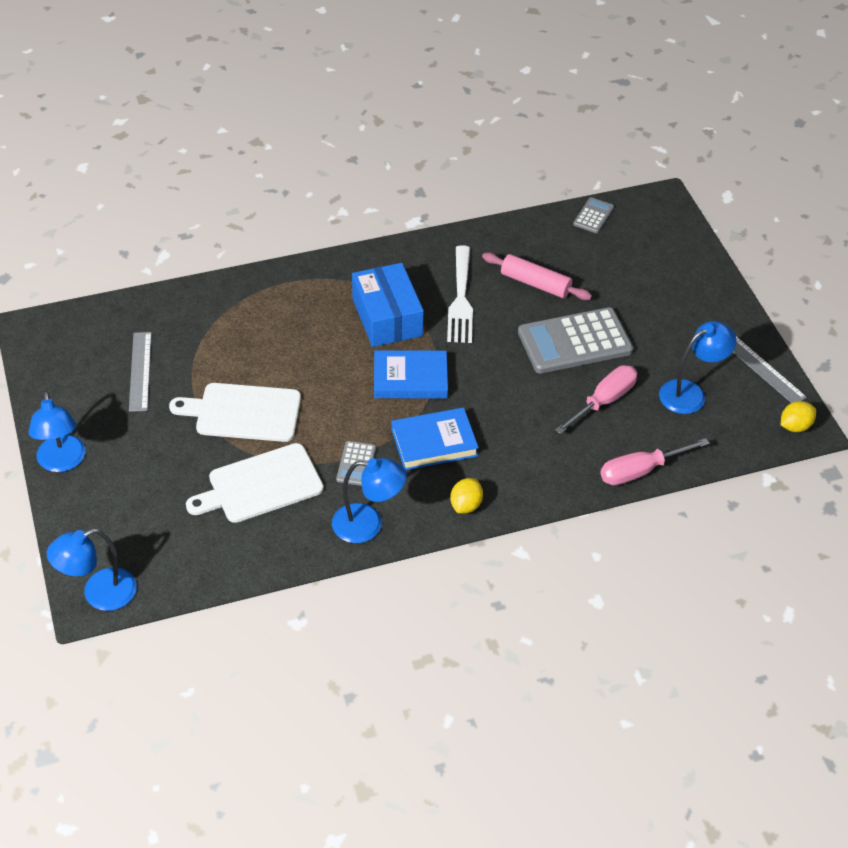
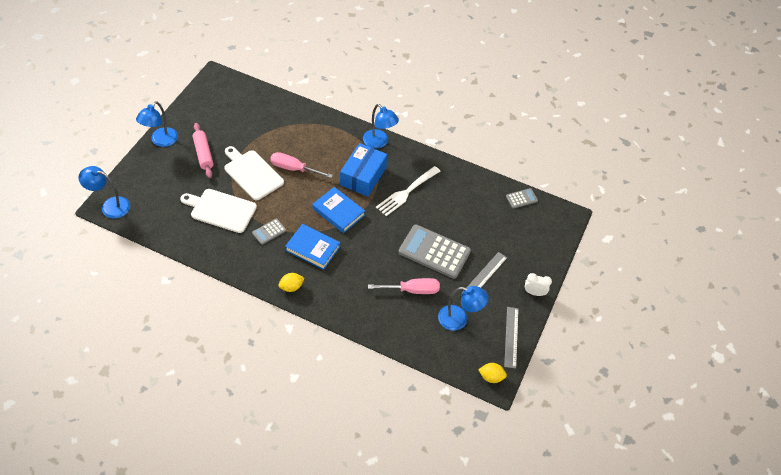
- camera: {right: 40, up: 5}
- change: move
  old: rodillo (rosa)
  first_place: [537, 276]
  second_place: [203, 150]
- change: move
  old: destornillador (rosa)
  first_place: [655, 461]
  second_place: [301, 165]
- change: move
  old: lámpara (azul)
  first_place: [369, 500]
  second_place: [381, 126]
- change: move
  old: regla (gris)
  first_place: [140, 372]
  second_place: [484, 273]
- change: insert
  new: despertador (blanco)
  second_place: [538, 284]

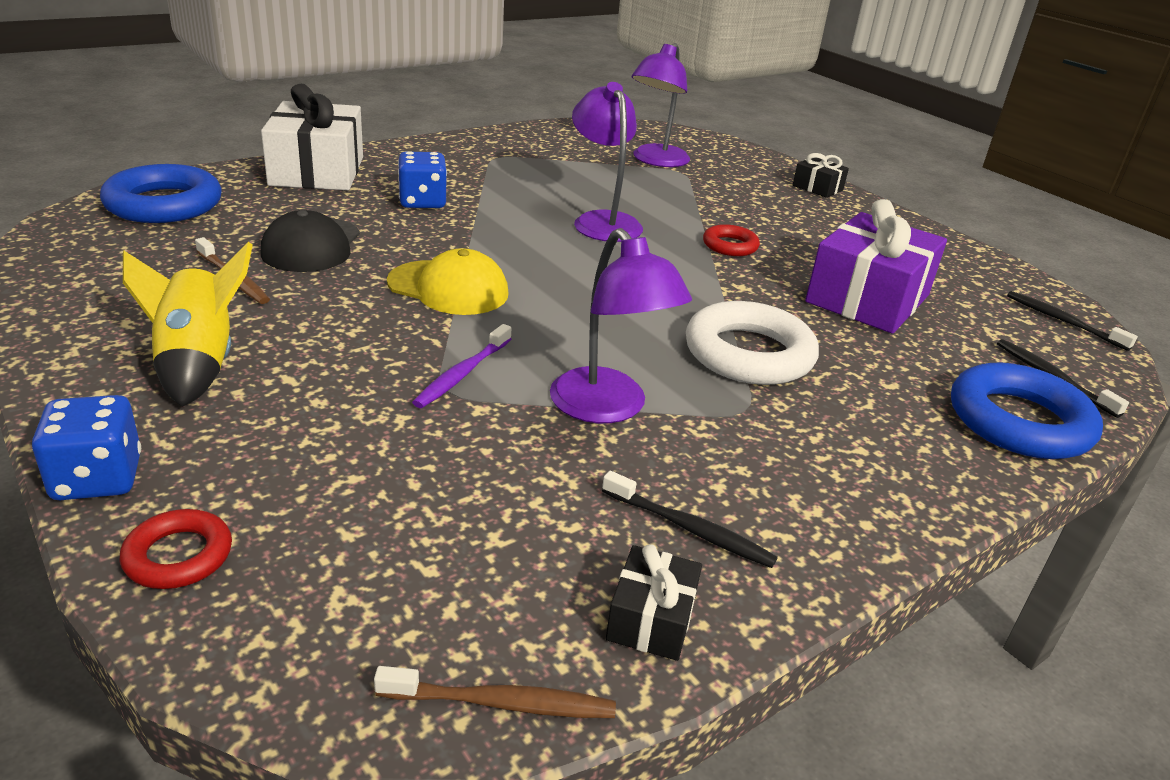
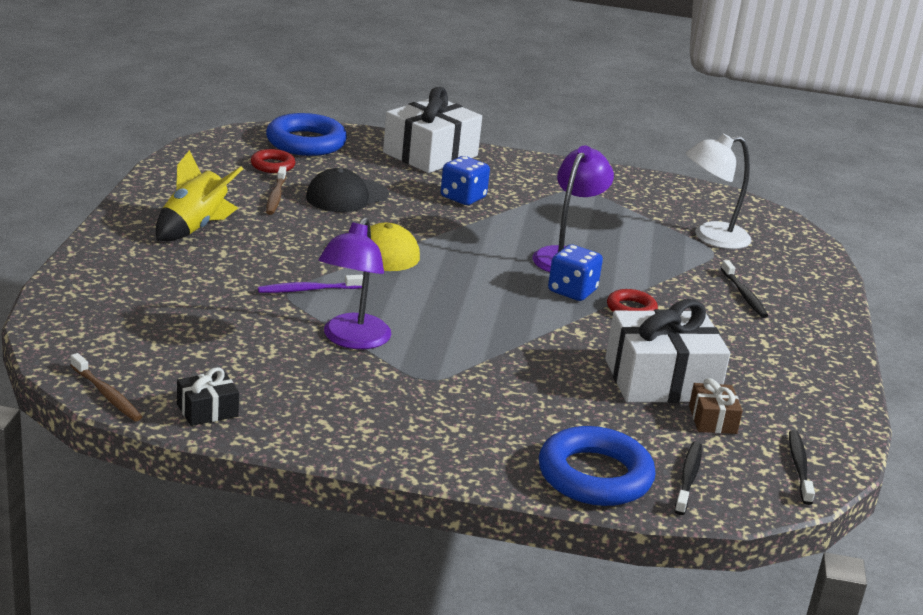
- camera: {right: 45, up: -5}
- change: move
  old: anillo (rojo)
  first_place: [176, 549]
  second_place: [273, 161]
- change: move
  old: dado (azul)
  first_place: [86, 447]
  second_place: [575, 272]
- change: recolor
  old: regalo (morado)
  new: regalo (blanco)
  first_place: [876, 266]
  second_place: [667, 351]
- change: recolor
  old: lámpara (morado)
  new: lámpara (blanco)
  first_place: [661, 105]
  second_place: [719, 191]
- change: insert
  new: regalo (marrón)
  second_place: [716, 406]
- change: move
  old: cepillo de dientes (negro)
  first_place: [690, 519]
  second_place: [744, 289]
- change: delete
  old: anillo (blanco)
  first_place: [752, 343]
- change: delete
  old: regalo (negro)
  first_place: [821, 175]

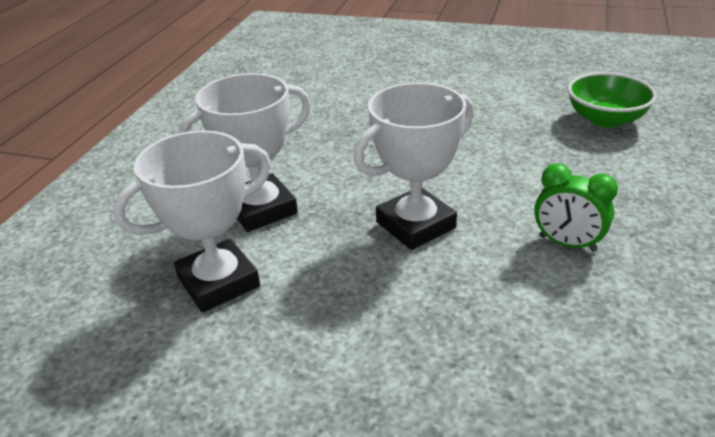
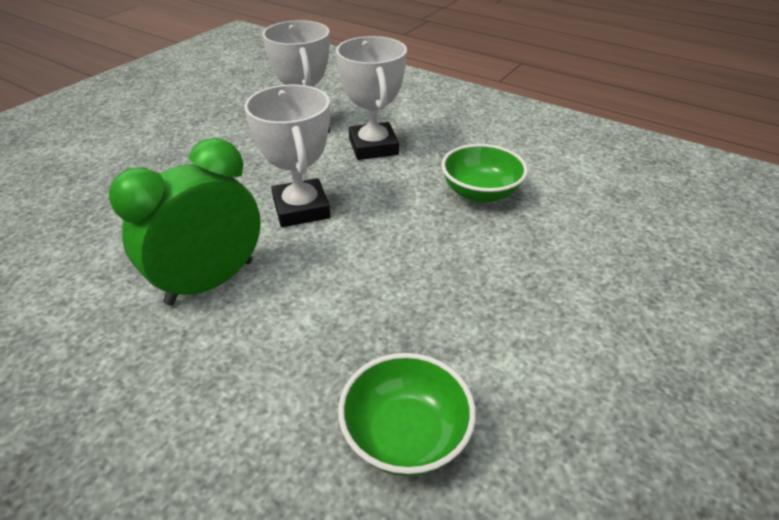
- camera: {right: 105, up: 5}
- change: resize
  old: despertador (verde)
  first_place: [576, 208]
  second_place: [185, 222]
  factor: 1.79
- change: insert
  new: cuenco (verde)
  second_place: [484, 173]

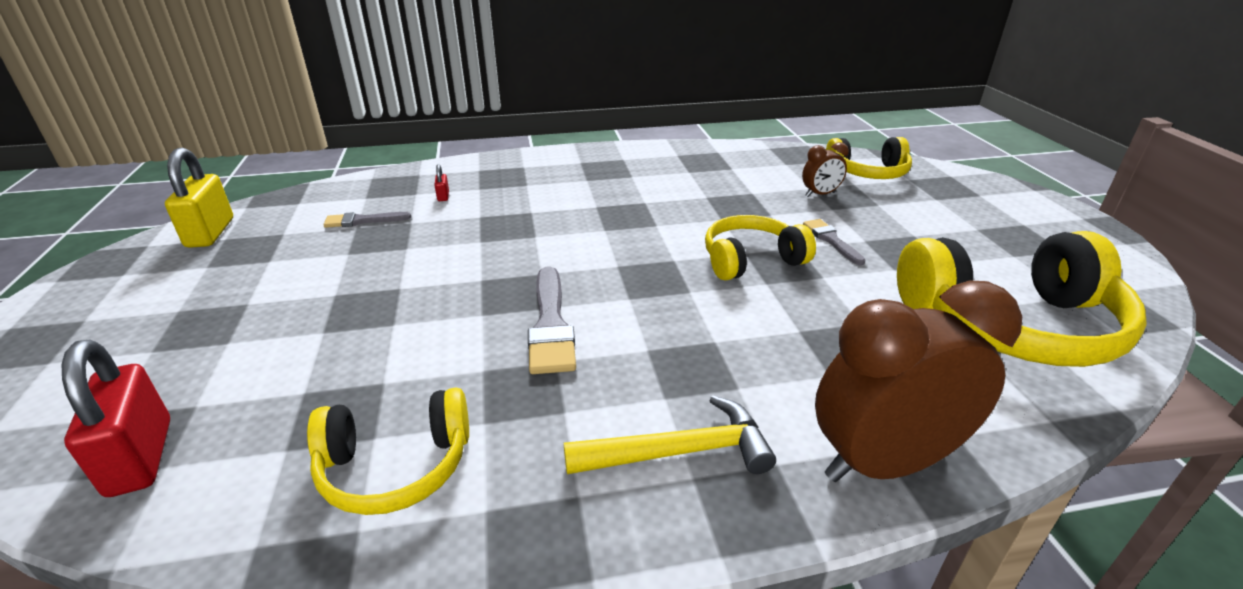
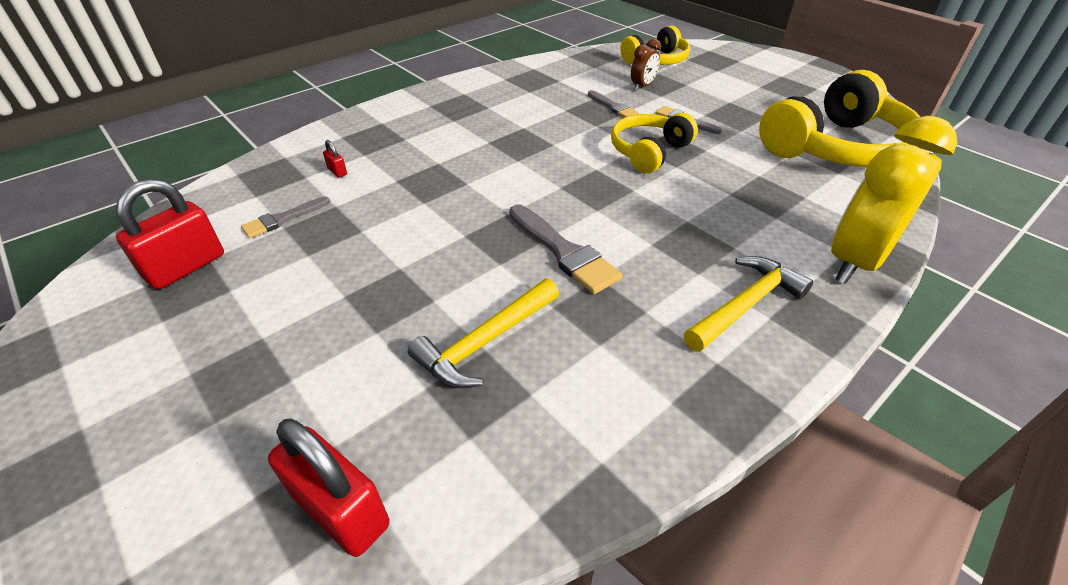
- camera: {right: -30, up: 10}
- change: insert
  new: candado (rojo)
  second_place: [170, 234]
- change: insert
  new: martillo (amarillo)
  second_place: [483, 333]
- change: insert
  new: pincel (gris)
  second_place: [613, 104]
- change: recolor
  old: despertador (marrón)
  new: despertador (amarillo)
  first_place: [918, 381]
  second_place: [894, 200]
- change: delete
  old: candado (amarillo)
  first_place: [199, 198]
- change: delete
  old: auriculares (amarillo)
  first_place: [388, 451]

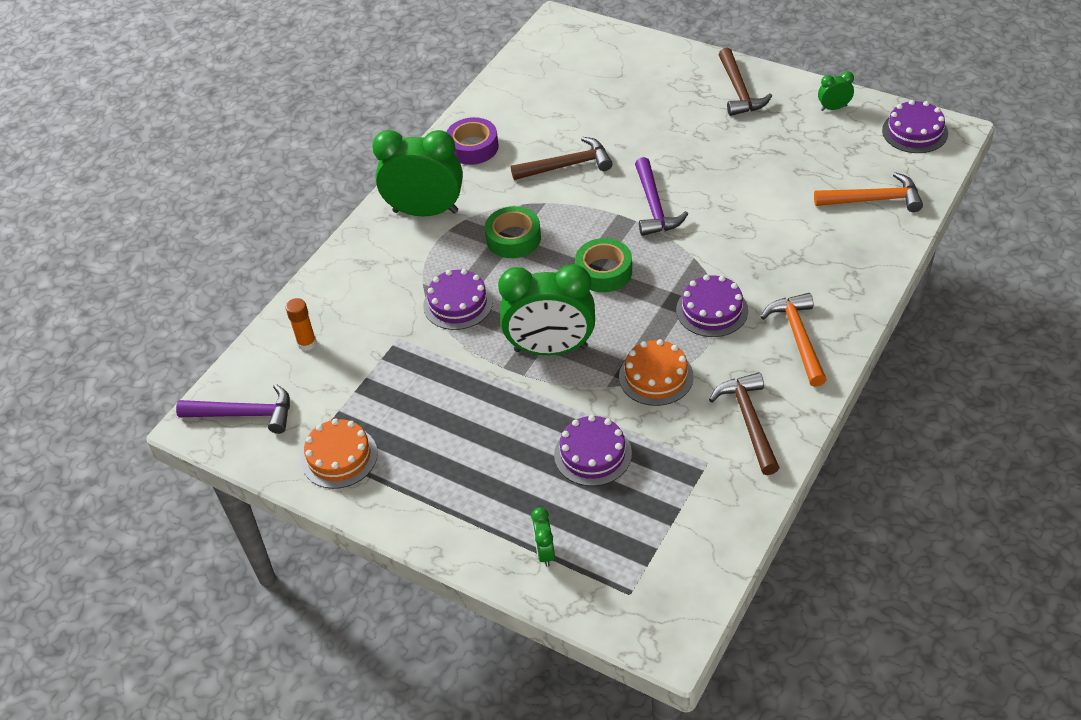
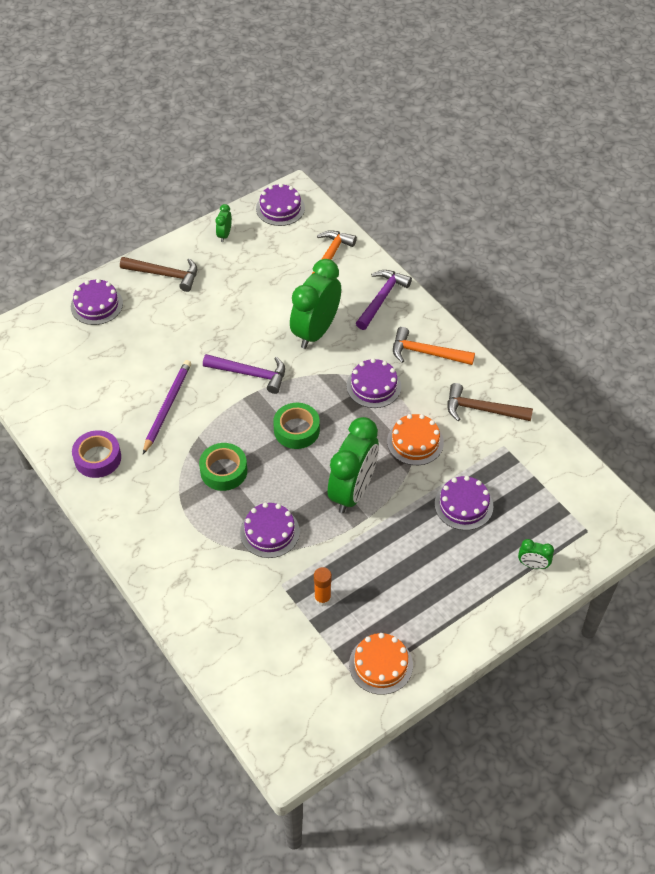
- camera: {right: -70, up: 5}
- change: insert
  new: tarta (morado)
  second_place: [97, 302]
- change: replace
  old: martillo (marrón)
  new: lápiz (morado)
  first_place: [562, 158]
  second_place: [167, 407]
- change: move
  old: despertador (verde)
  first_place: [417, 173]
  second_place: [315, 304]
- change: move
  old: barra de pegamento (naranja)
  first_place: [301, 324]
  second_place: [323, 586]
- change: move
  old: martillo (morado)
  first_place: [233, 409]
  second_place: [384, 300]

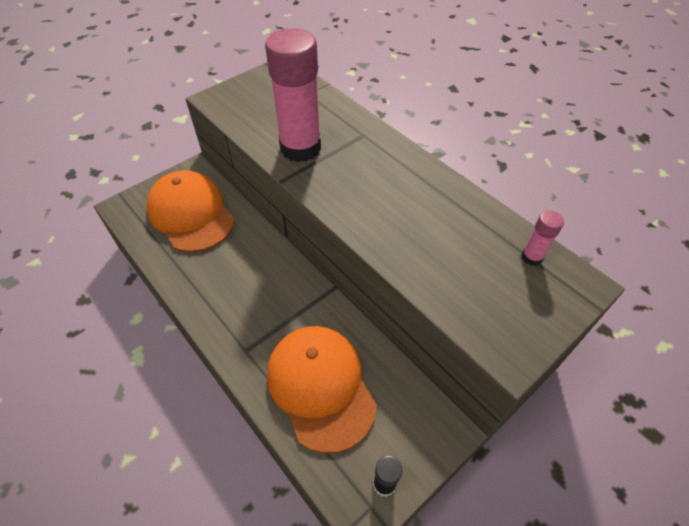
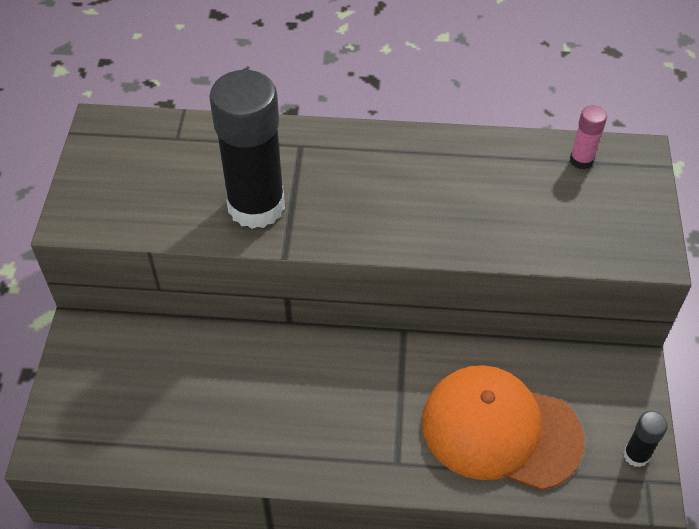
- camera: {right: -45, up: 0}
- change: recolor
  old: barra de pegamento (rosa)
  new: barra de pegamento (negro)
  first_place: [293, 95]
  second_place: [247, 149]
- change: delete
  old: gorra (naranja)
  first_place: [190, 211]

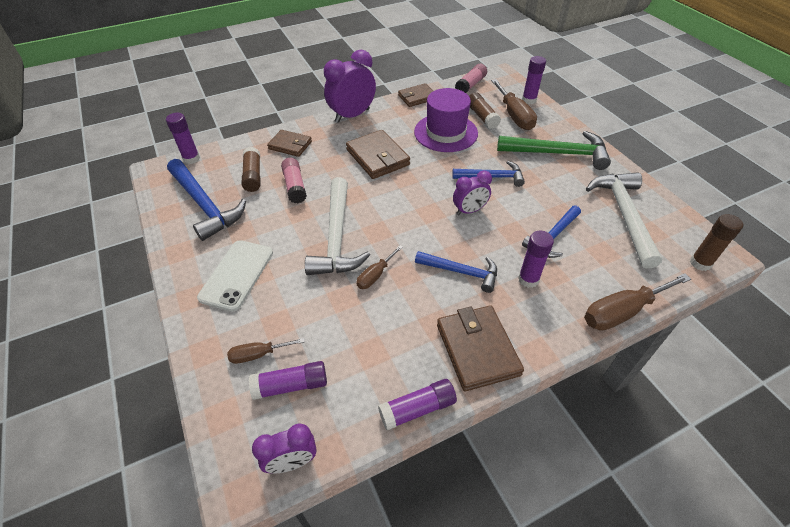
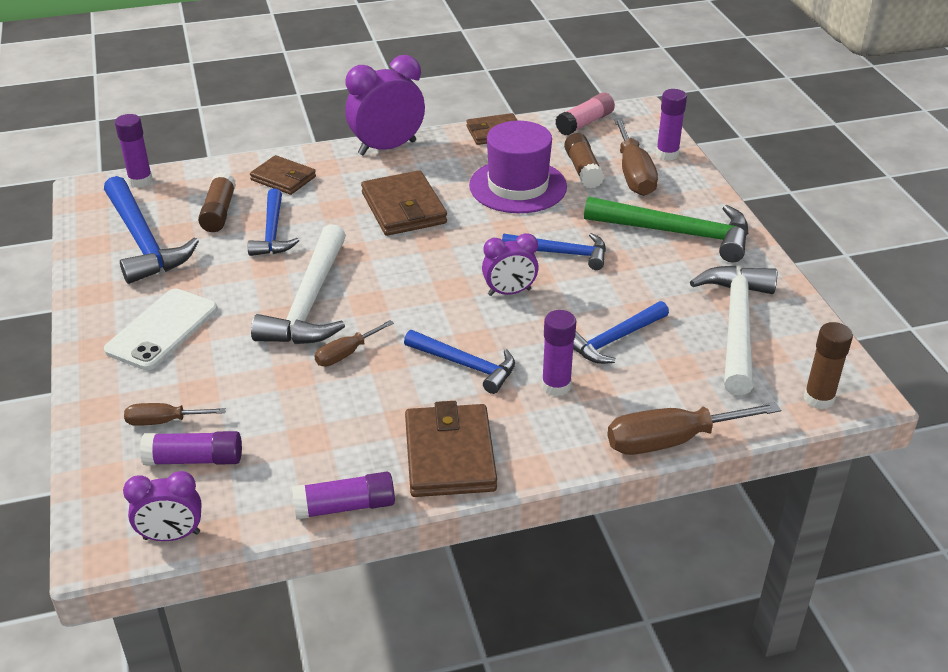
- camera: {right: 10, up: -10}
- change: replace
  old: barra de pegamento (rosa)
  new: martillo (azul)
  first_place: [294, 181]
  second_place: [273, 222]

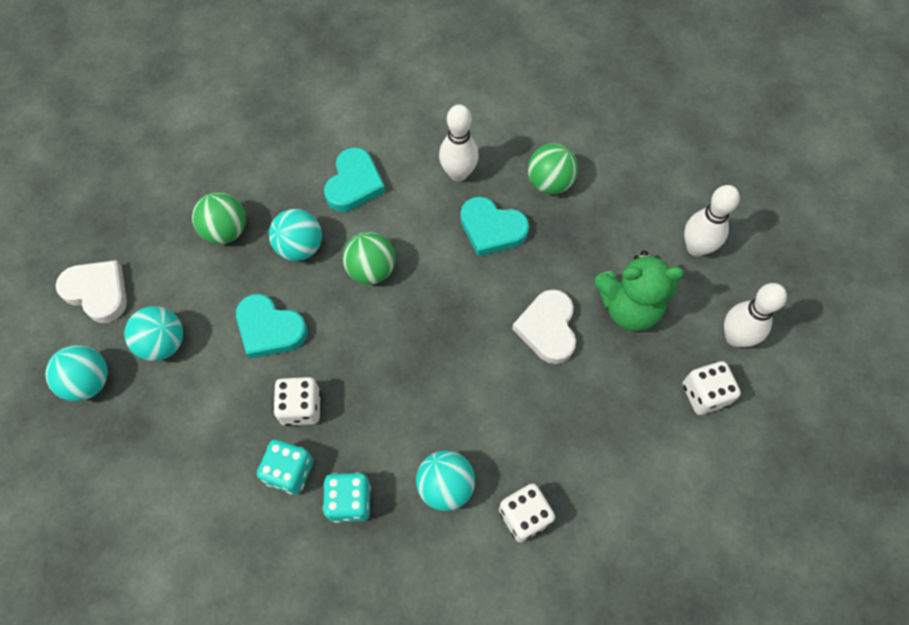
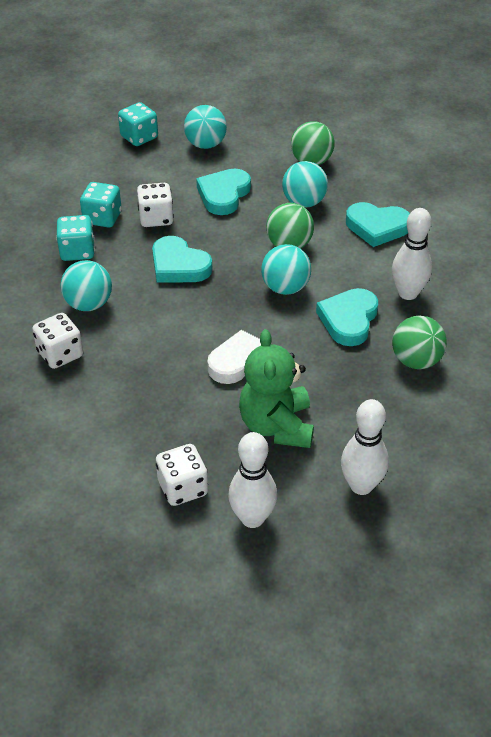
- camera: {right: 85, up: -20}
- change: insert
  new: dado (turquesa)
  second_place: [138, 124]
- change: insert
  new: corazón (turquesa)
  second_place: [182, 259]
- change: move
  old: pelota (turquesa)
  first_place: [76, 373]
  second_place: [286, 269]
- change: delete
  old: corazón (blanco)
  first_place: [91, 291]

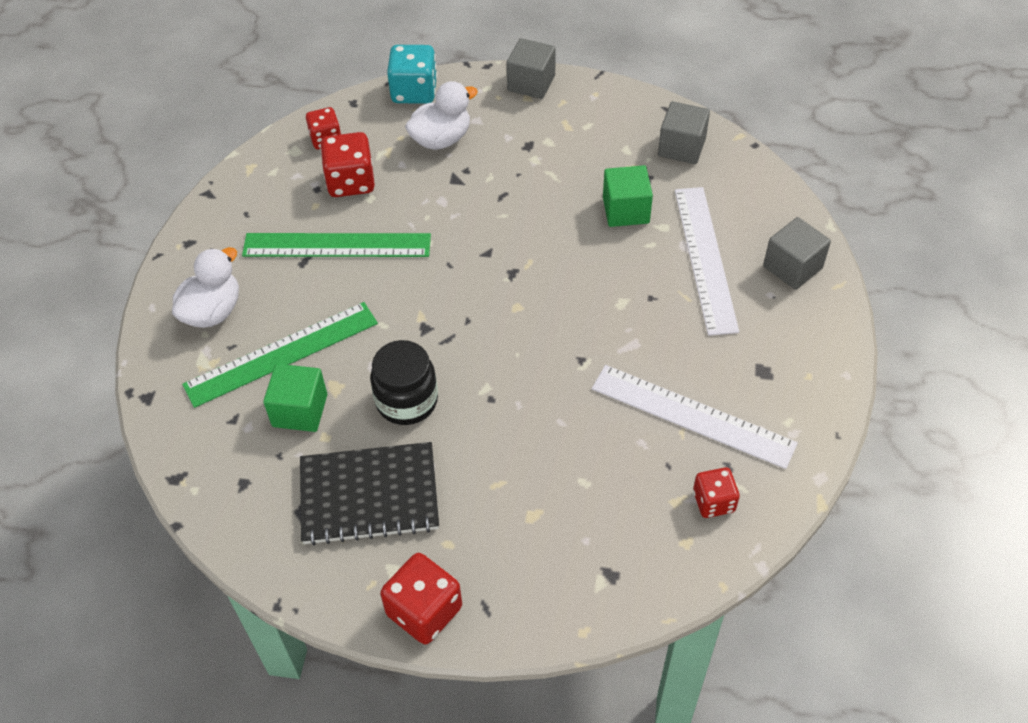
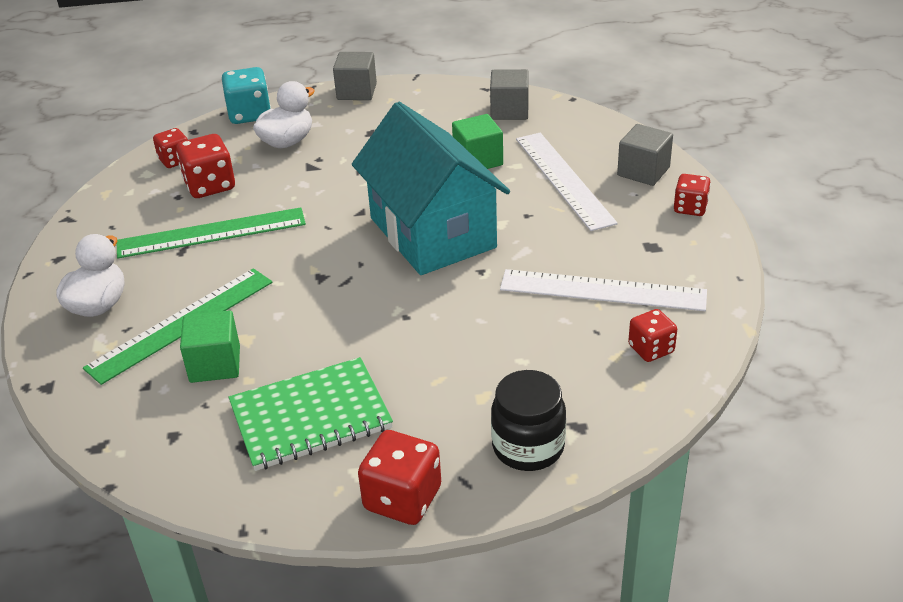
- camera: {right: -15, up: -15}
- change: recolor
  old: cuaderno (negro)
  new: cuaderno (verde)
  first_place: [369, 494]
  second_place: [310, 414]
- change: insert
  new: casa (turquesa)
  second_place: [431, 188]
- change: move
  old: tarro (negro)
  first_place: [404, 382]
  second_place: [528, 420]
- change: insert
  new: dado (rojo)
  second_place: [692, 195]

